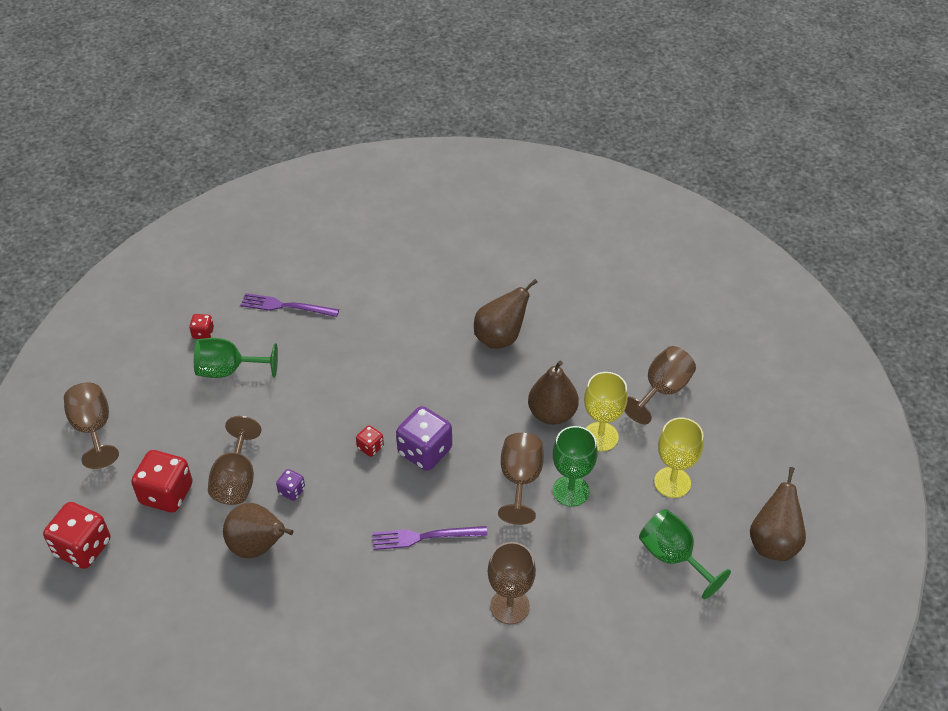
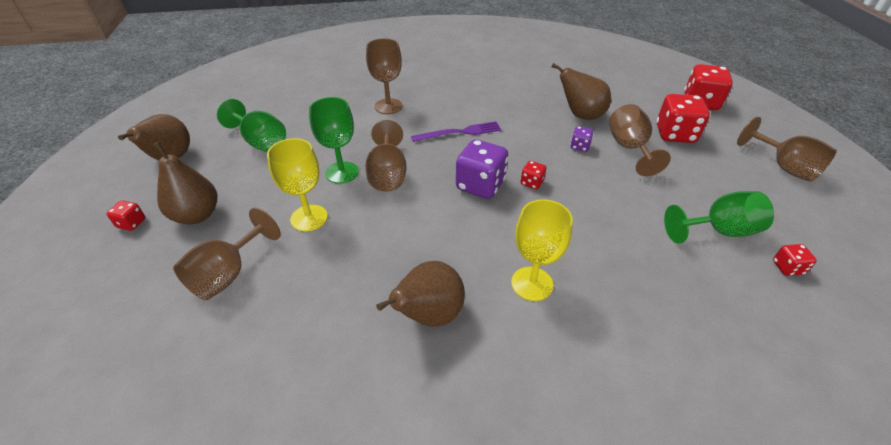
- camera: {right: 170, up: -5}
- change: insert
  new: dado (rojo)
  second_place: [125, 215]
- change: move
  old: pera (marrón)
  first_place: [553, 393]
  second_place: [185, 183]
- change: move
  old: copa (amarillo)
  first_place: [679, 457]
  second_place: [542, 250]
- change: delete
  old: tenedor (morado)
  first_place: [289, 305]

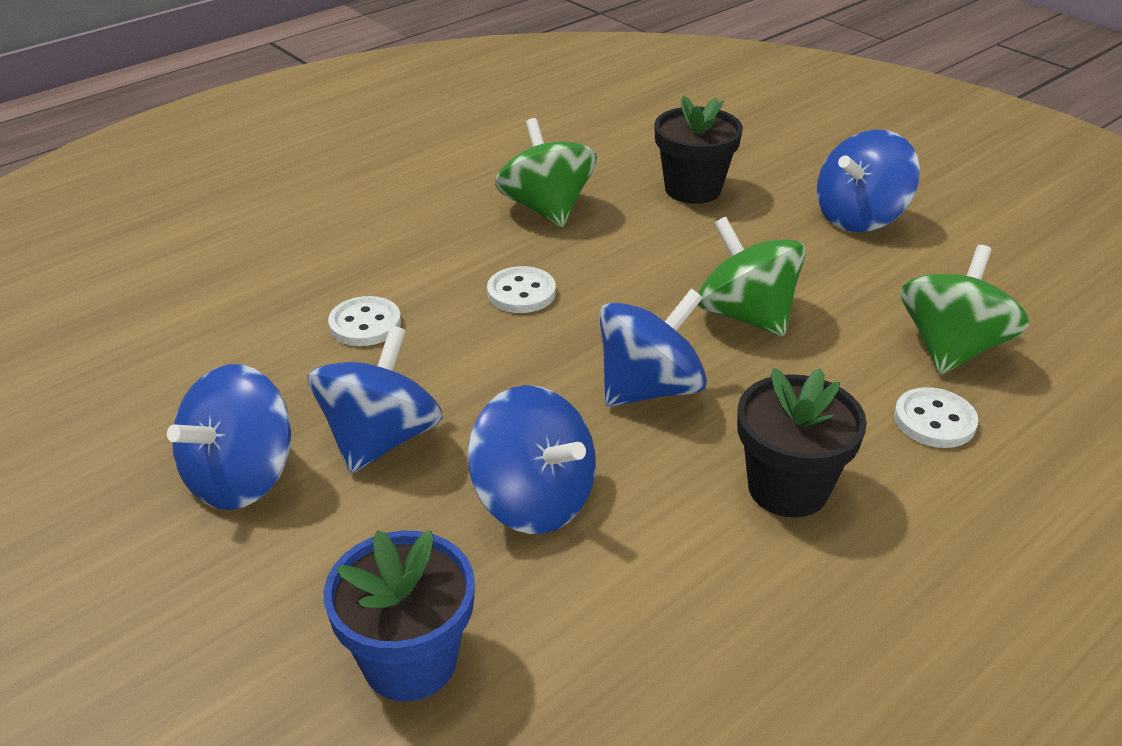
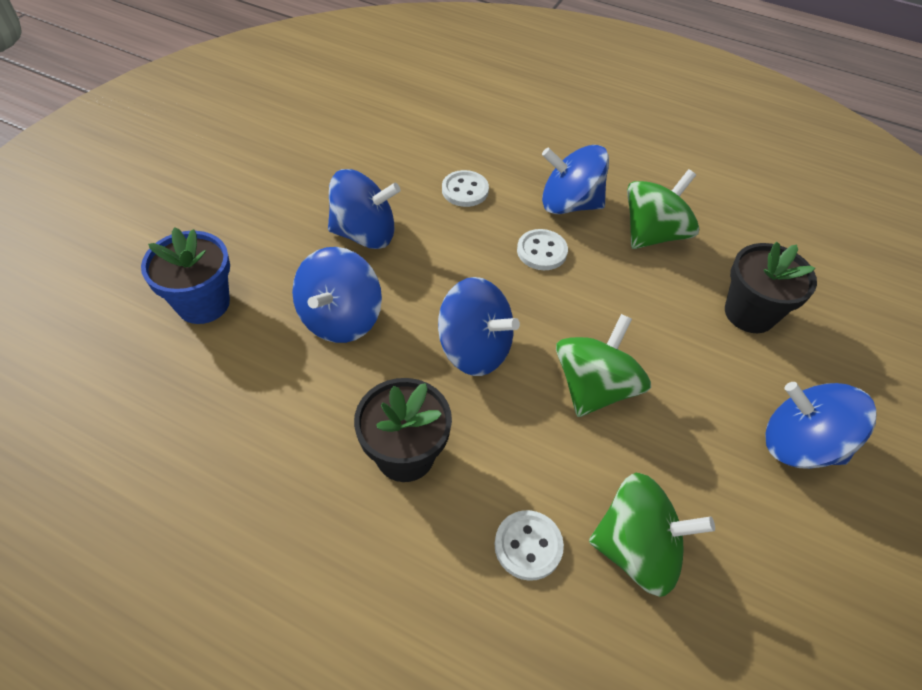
- camera: {right: 65, up: 15}
- change: move
  old: peonza (azul)
  first_place: [229, 437]
  second_place: [575, 179]

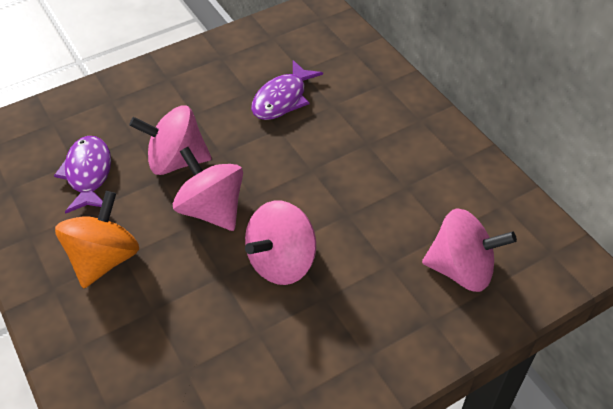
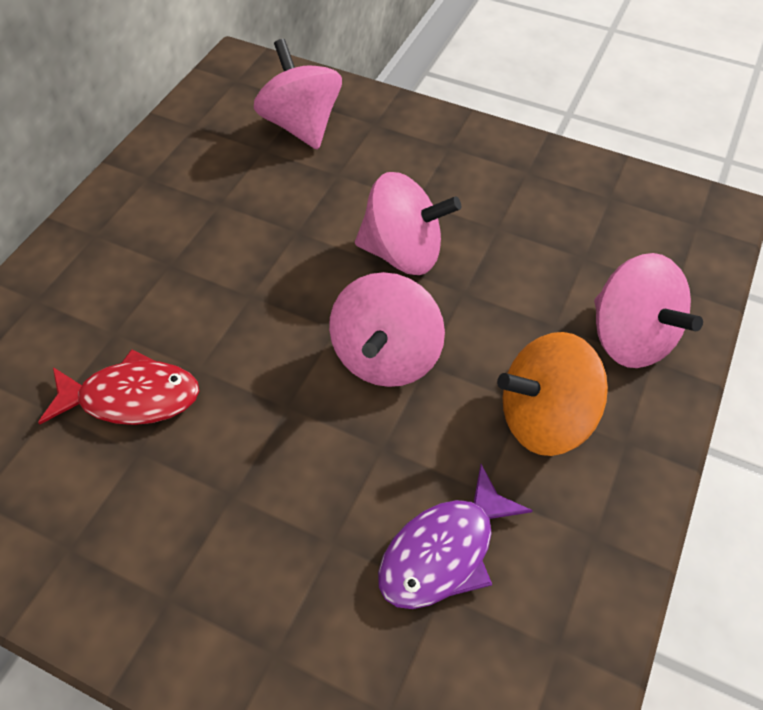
- camera: {right: -125, up: 5}
- change: recolor
  old: pez (morado)
  new: pez (rojo)
  first_place: [287, 90]
  second_place: [118, 387]
- change: move
  old: peonza (rosa)
  first_place: [170, 140]
  second_place: [648, 310]

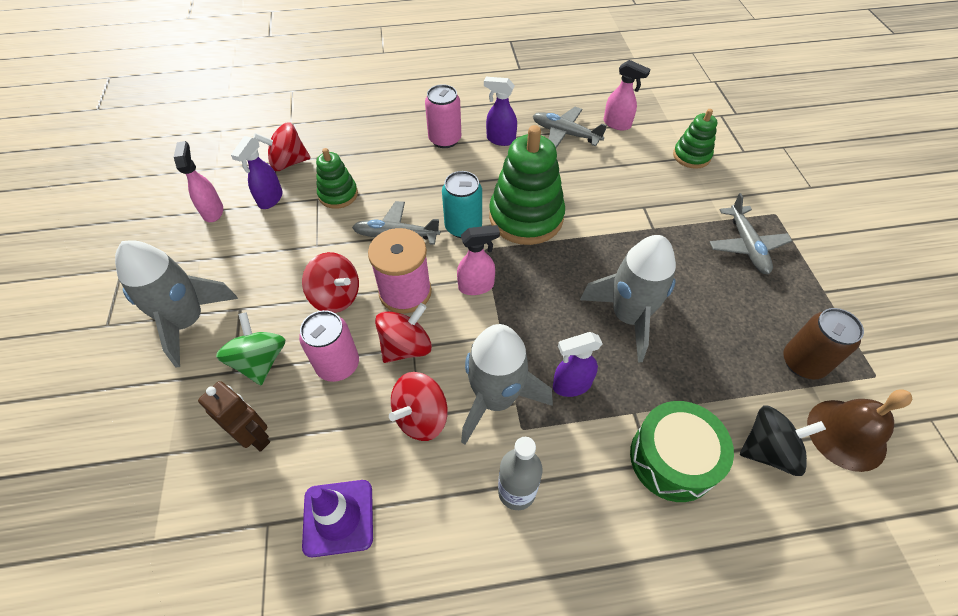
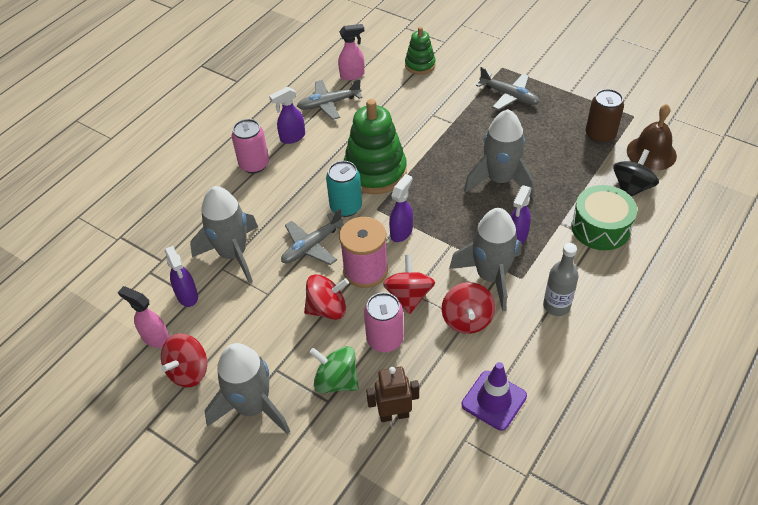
- camera: {right: -45, up: -5}
- change: move
  old: peonza (rojo)
  first_place: [282, 146]
  second_place: [184, 360]
- change: replace
  old: juguete apilable (verde)
  new: cohete (gris)
  first_place: [337, 178]
  second_place: [224, 234]
- change: recolor
  old: pulverizador (rosa)
  new: pulverizador (morado)
  first_place: [478, 260]
  second_place: [401, 208]

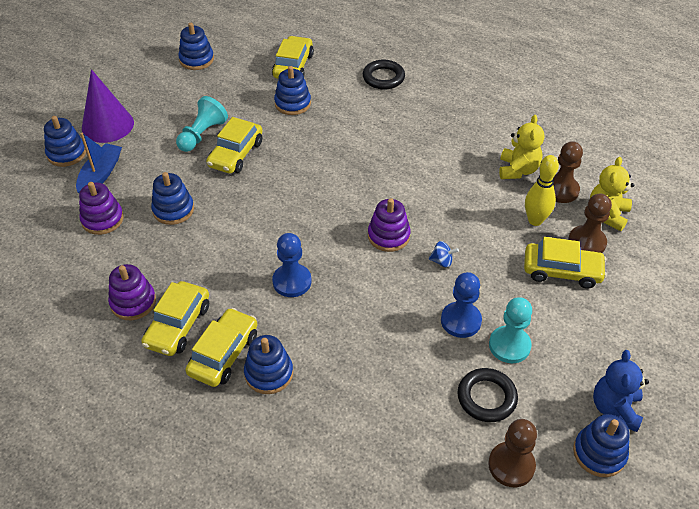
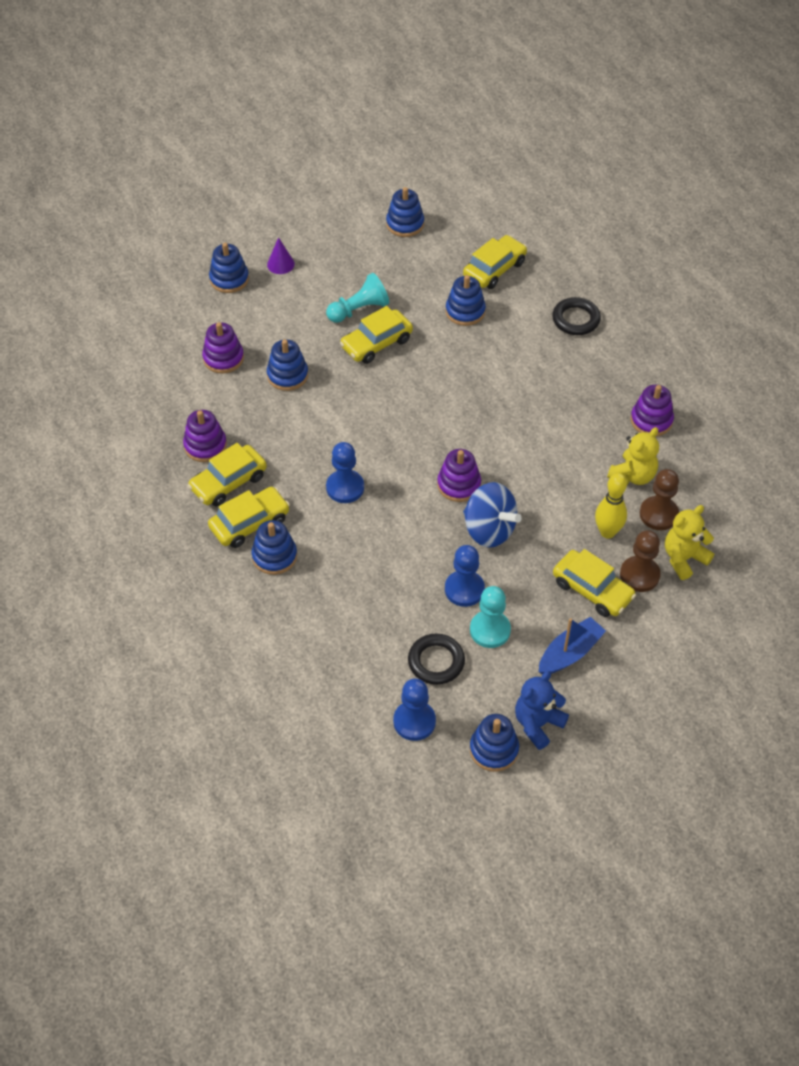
- camera: {right: 30, up: 5}
- change: resize
  old: cono (morado)
  first_place: [108, 106]
  second_place: [281, 255]
  factor: 0.51
- change: recolor
  old: peón (marrón)
  new: peón (azul)
  first_place: [512, 453]
  second_place: [414, 710]
- change: resize
  old: peonza (azul)
  first_place: [444, 254]
  second_place: [492, 515]
  factor: 2.33
- change: move
  old: barco (azul)
  first_place: [99, 163]
  second_place: [572, 645]
- change: insert
  new: juguete apilable (morado)
  second_place: [652, 411]

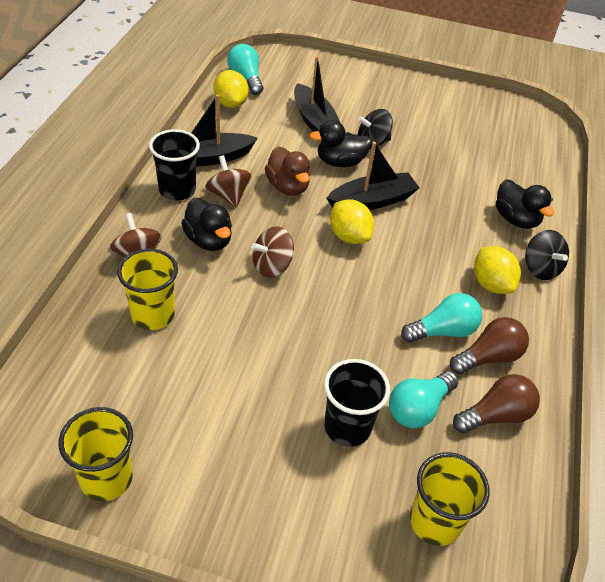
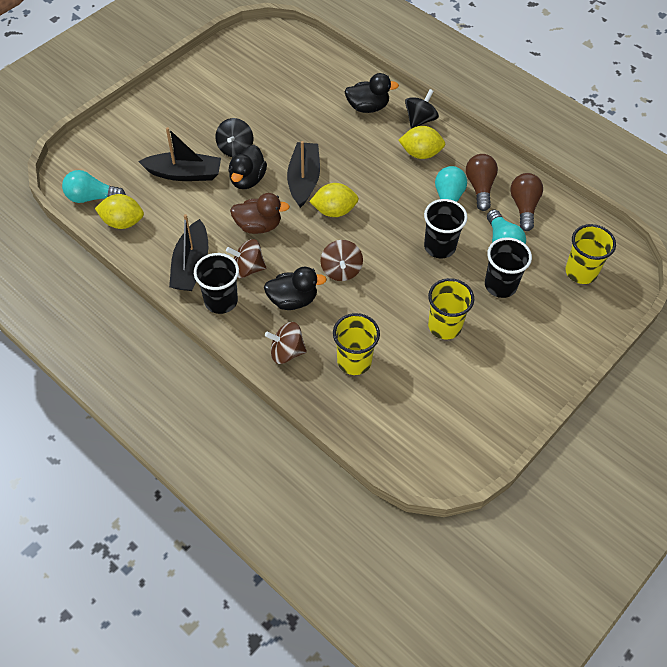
- camera: {right: -60, up: 10}
- change: rotate
  old: peonza (negro)
  first_place: [547, 255]
  second_place: [422, 109]
  degrees: -60
- change: insert
  new: vaso (negro)
  second_place: [445, 228]
- change: move
  old: vaso (amarillo)
  first_place: [95, 454]
  second_place: [451, 308]

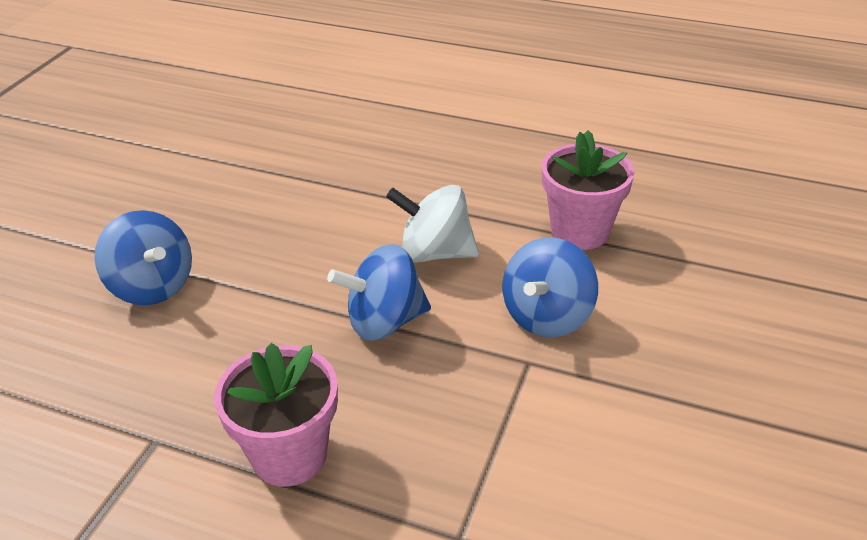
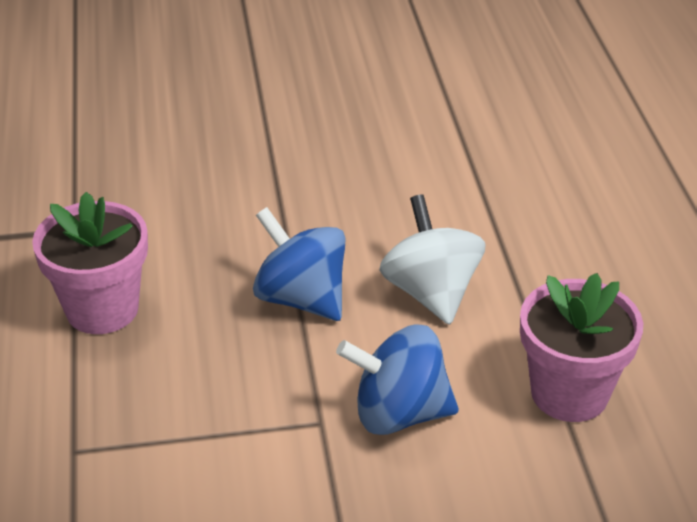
- camera: {right: 60, up: 0}
- change: delete
  old: peonza (azul)
  first_place: [143, 257]

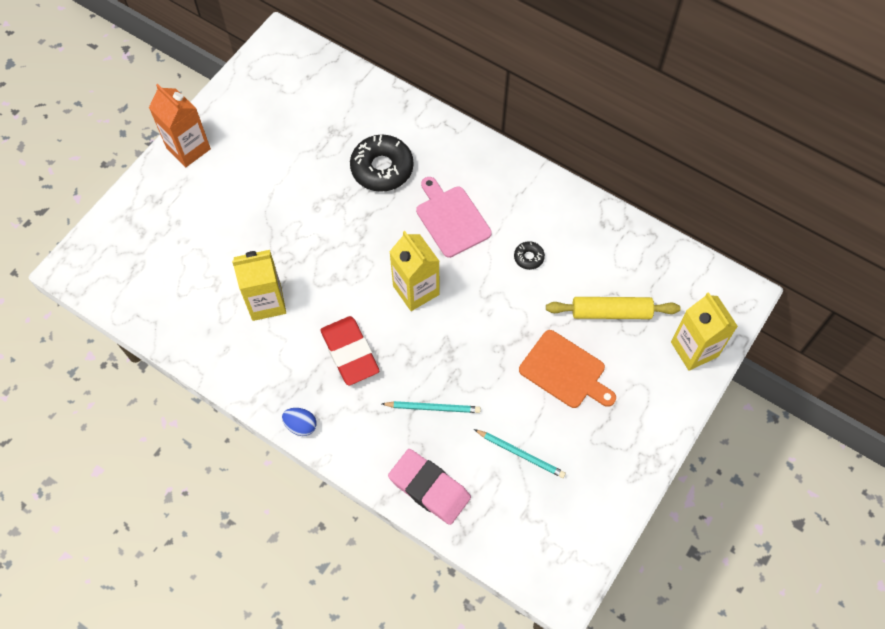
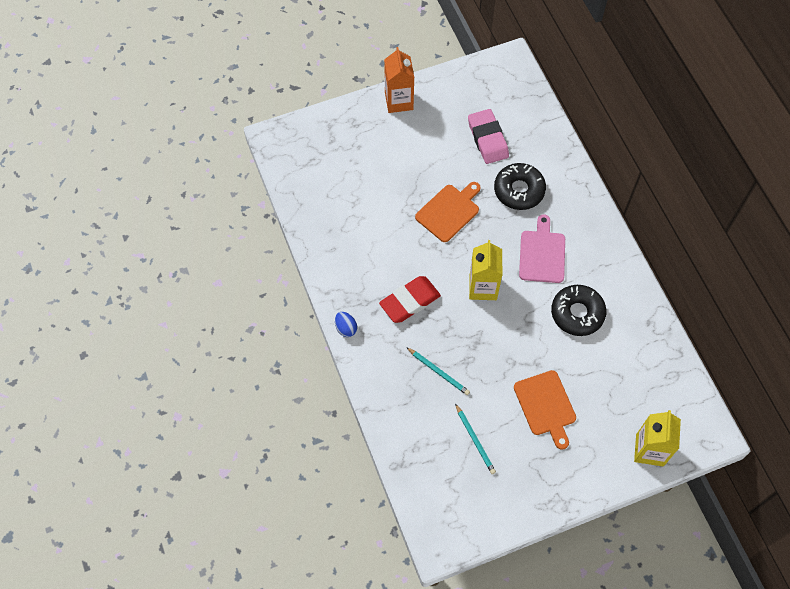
- camera: {right: 35, up: 0}
- change: rotate
  old: goma de borrar (rojo)
  first_place: [350, 350]
  second_place: [410, 299]
  degrees: 45
- change: insert
  new: tabla de cortar (naranja)
  second_place: [448, 212]
- change: move
  old: goma de borrar (rosa)
  first_place: [429, 487]
  second_place: [488, 136]
- change: resize
  old: rosquilla (negro)
  first_place: [529, 255]
  second_place: [578, 310]
  factor: 2.15
- change: delete
  old: cartón de leche (amarillo)
  first_place: [259, 285]
- change: delete
  old: rodillo (amarillo)
  first_place: [613, 308]

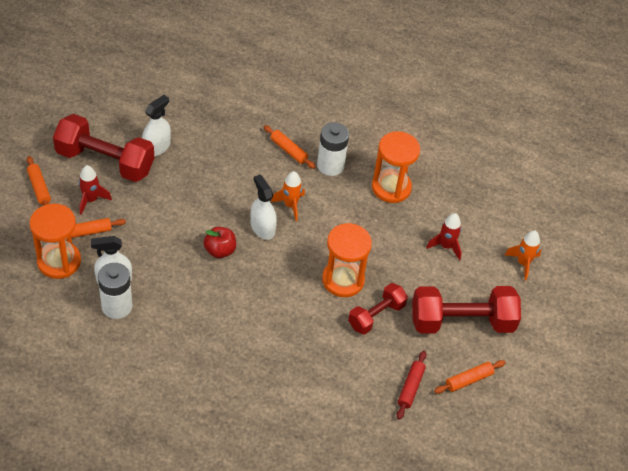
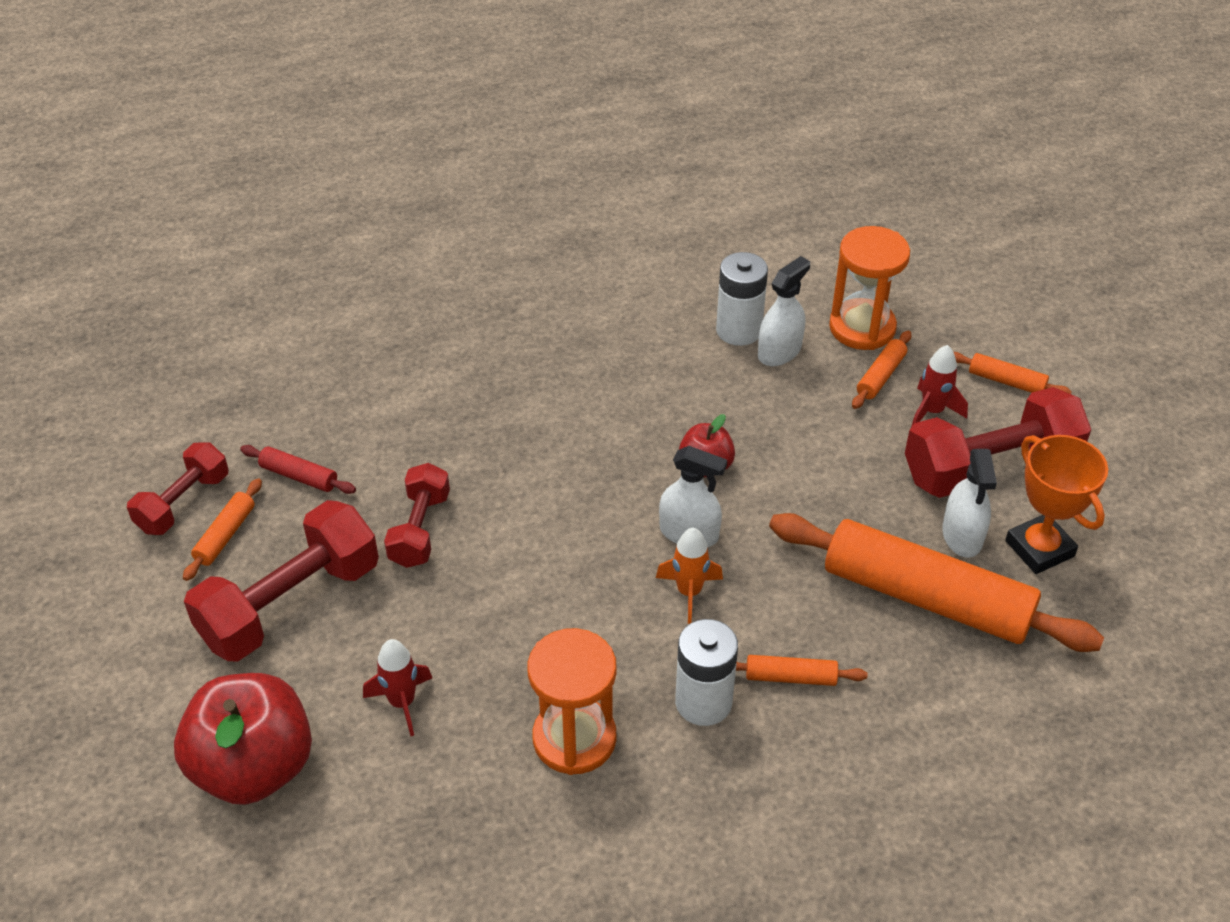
- camera: {right: 145, up: -5}
- change: insert
  new: mancuerna (rojo)
  second_place: [178, 489]
- change: replace
  old: cohete (naranja)
  new: manzana (rojo)
  first_place: [523, 255]
  second_place: [243, 739]
- change: rotate
  old: rodillo (rojo)
  first_place: [411, 385]
  second_place: [298, 469]
  degrees: -45
- change: insert
  new: rodillo (naranja)
  second_place: [936, 582]
- change: insert
  new: trofeo (naranja)
  second_place: [1056, 504]
- change: delete
  old: reloj de arena (naranja)
  first_place: [347, 260]

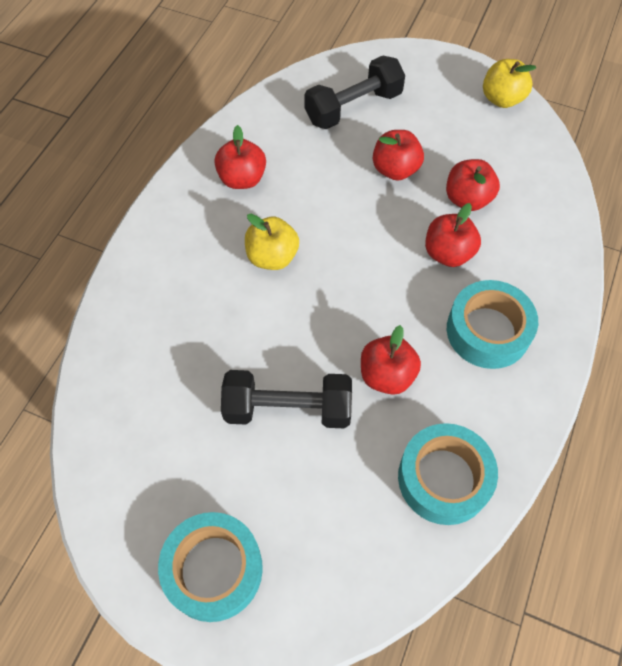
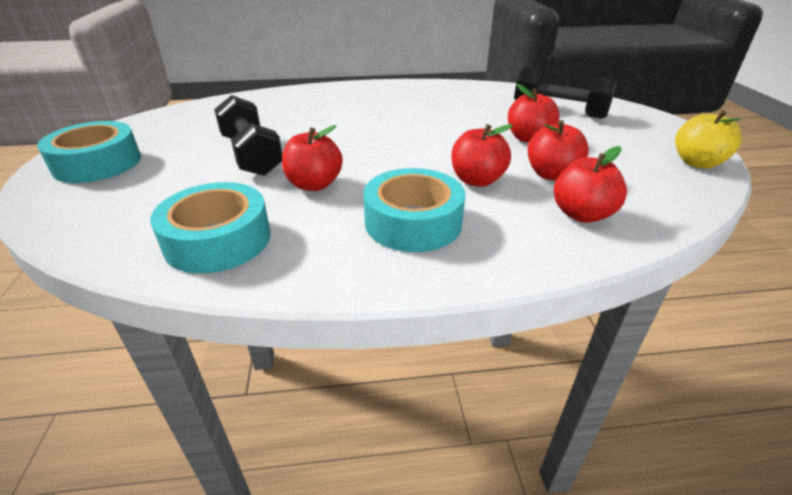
- camera: {right: 60, up: -25}
- change: move
  old: manzana (rojo)
  first_place: [240, 157]
  second_place: [590, 184]
- change: delete
  old: manzana (amarillo)
  first_place: [272, 242]

